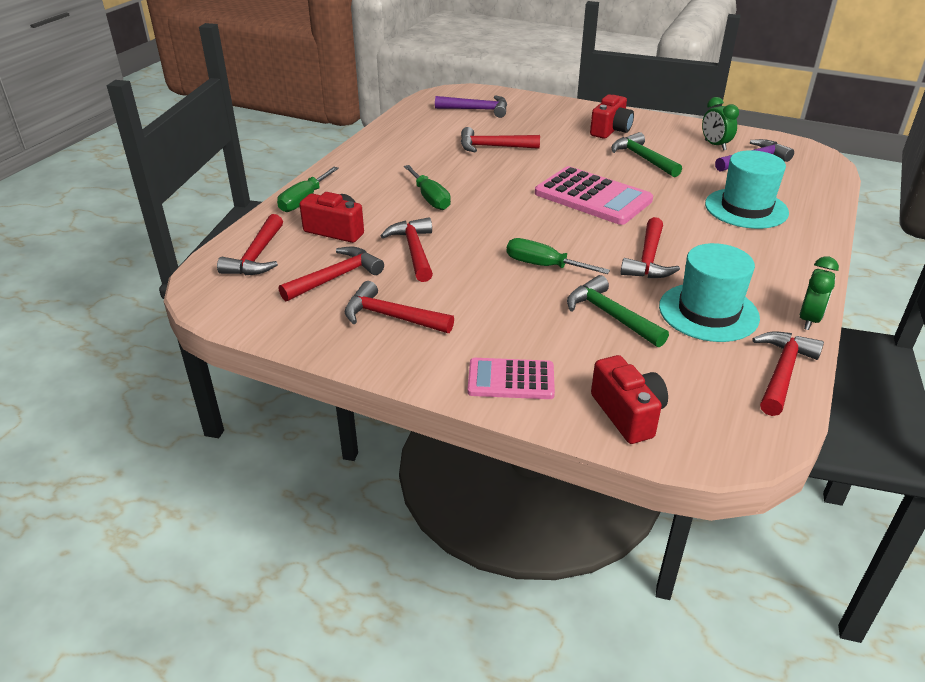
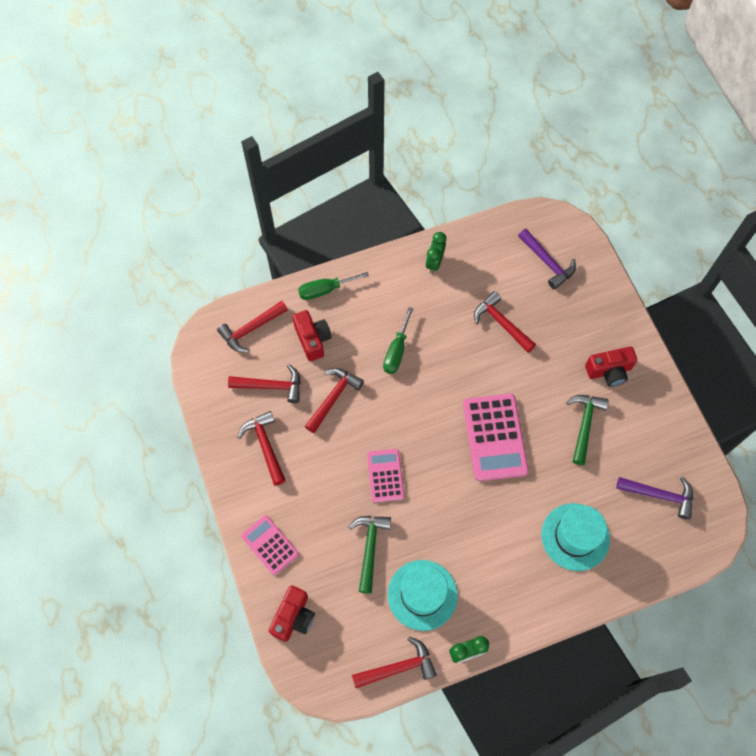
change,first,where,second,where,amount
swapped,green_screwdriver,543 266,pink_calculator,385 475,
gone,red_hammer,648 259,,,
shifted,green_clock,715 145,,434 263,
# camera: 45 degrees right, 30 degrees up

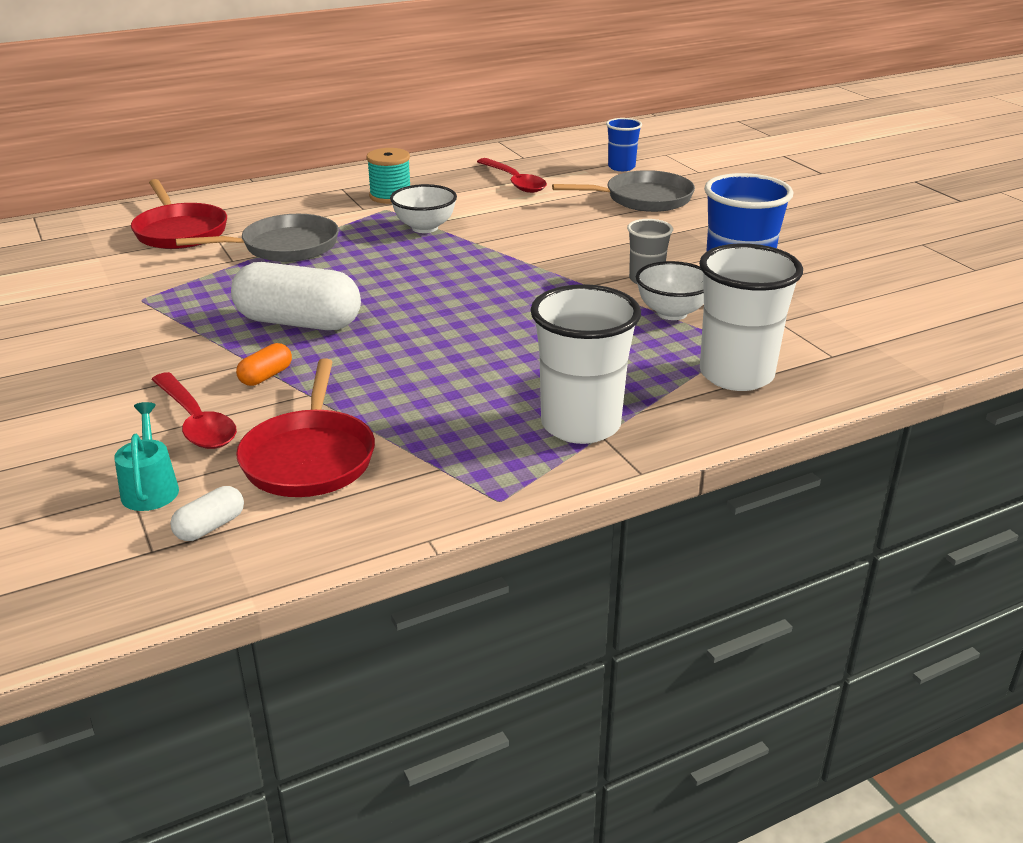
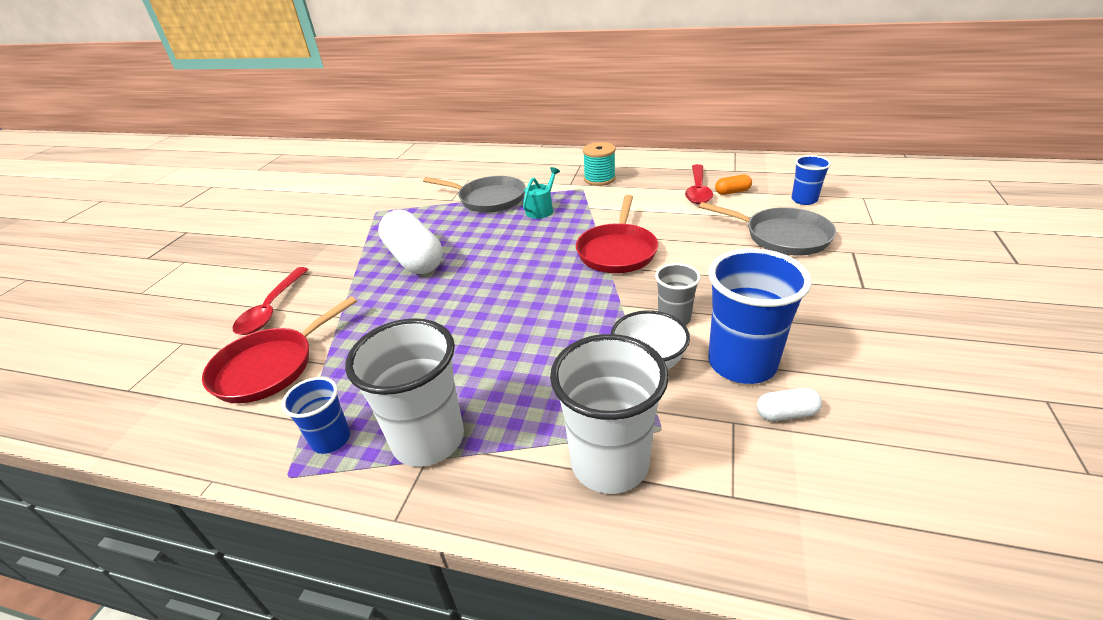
change,first,where,second,where,amount
shifted,turquoise_watering_can,150 488,,541 209,
shifted,red_pan,179 231,,617 251,
shifted,white_capsule,210 527,,786 414,
shifted,orange_capsule,266 376,,732 192,
gone,white_bowl,424 228,,,
new,,,blue_cup,331 439,
# camera: 45 degrees right, 5 degrees up

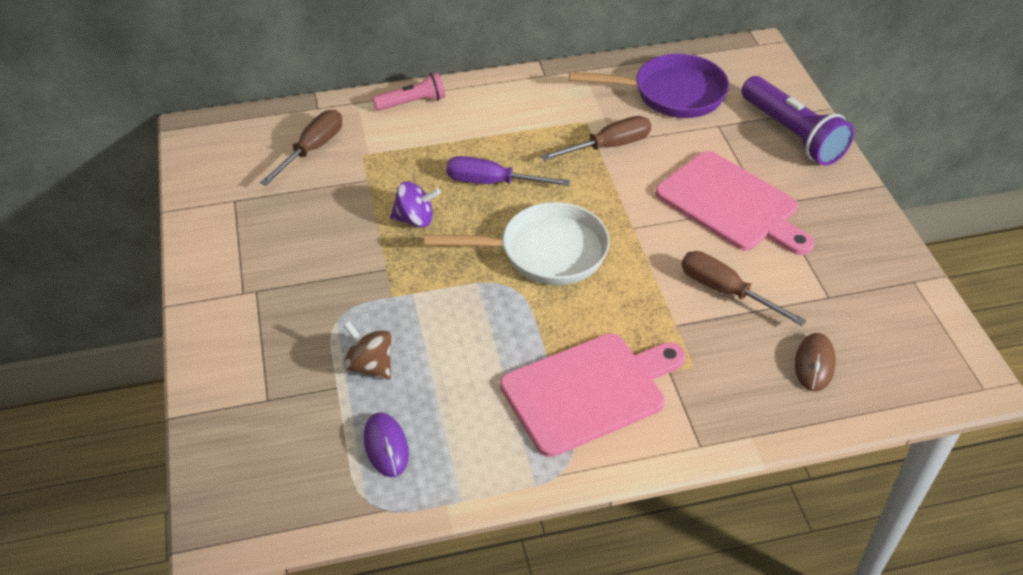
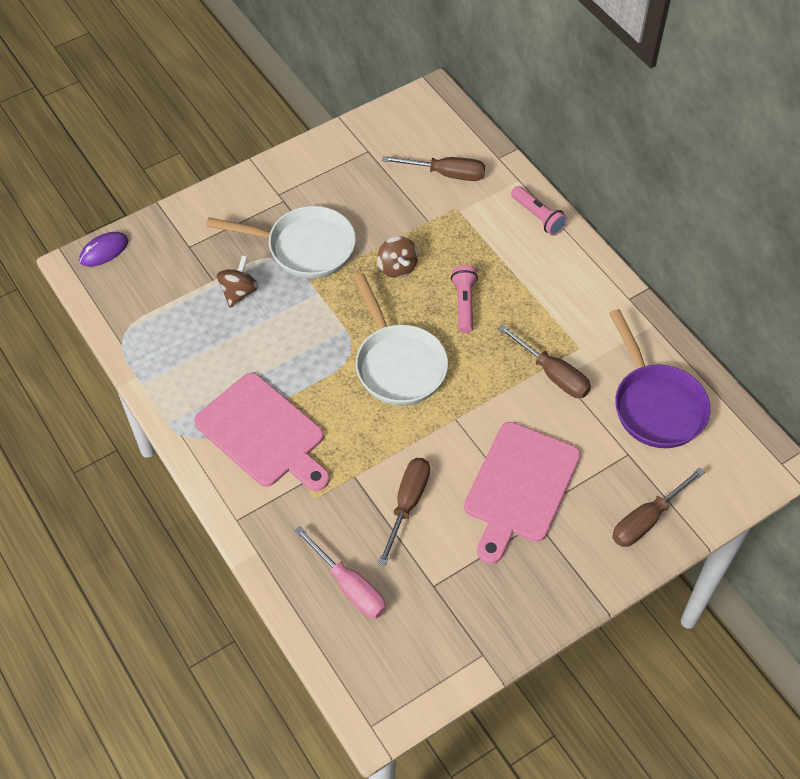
change,first,where,second,where,amount
shifted,purple_mouse,386 446,,104 251,
repainted,purple_spinning_top,415 219,brown_spinning_top,397 267,
swapped,purple_screwdriver,492 182,pink_flashlight,464 303,
swapped,purple_flashlight,792 134,brown_screwdriver,647 520,
swapped,brown_mouse,814 364,pink_screwdriver,349 586,
new,,,white_pan,304 247,
# camera: 70 degrees right, 10 degrees up

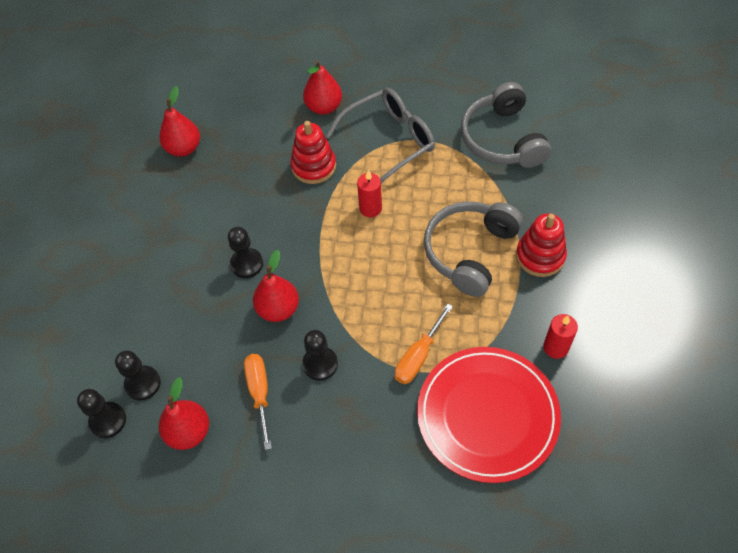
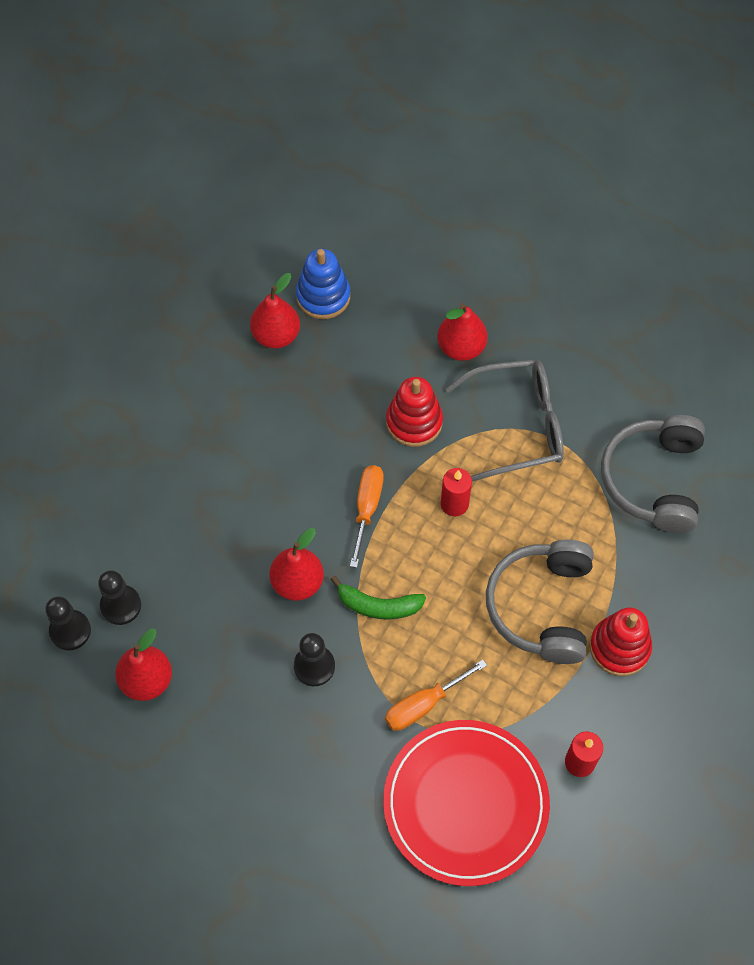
change,first,where,second,where,amount
gone,black_pawn,247 264,,,
shifted,orange_screwdriver,260 393,,367 509,
rotated,grey_headphones,469 251,,541 606,45 degrees counterclockwise
new,,,blue_stacking_toy,323 296,
new,,,green_banana,378 606,
# camera: 20 degrees right, 5 degrees up

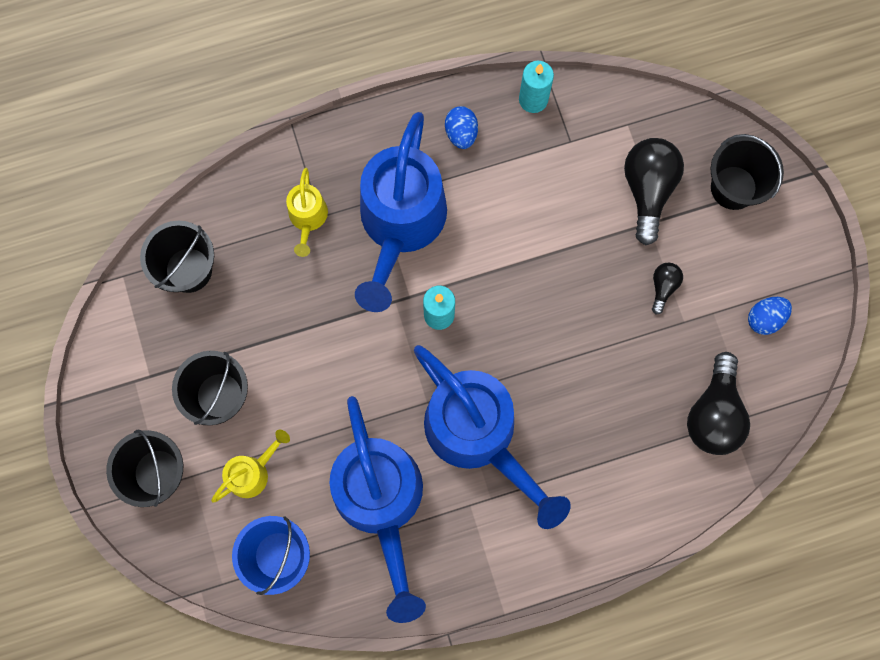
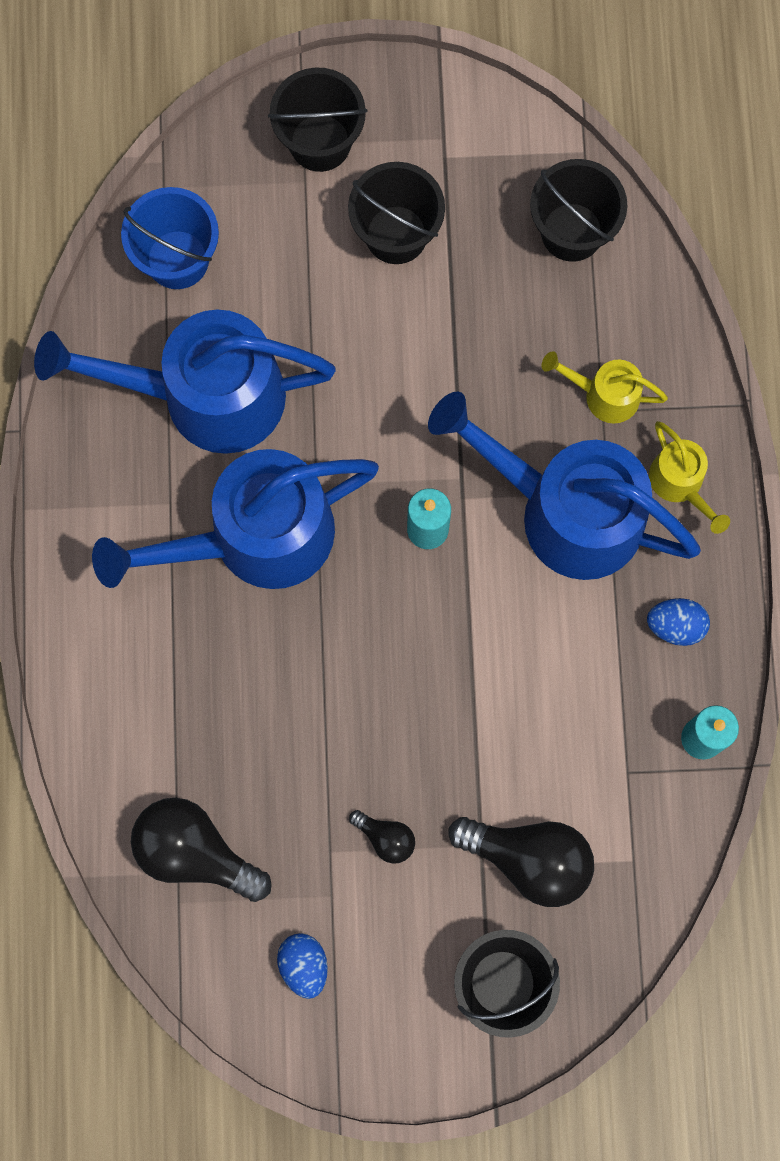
change,first,where,second,where,amount
shifted,yellow_watering_can,253 472,,680 484,
# camera: 105 degrees right, 0 degrees up

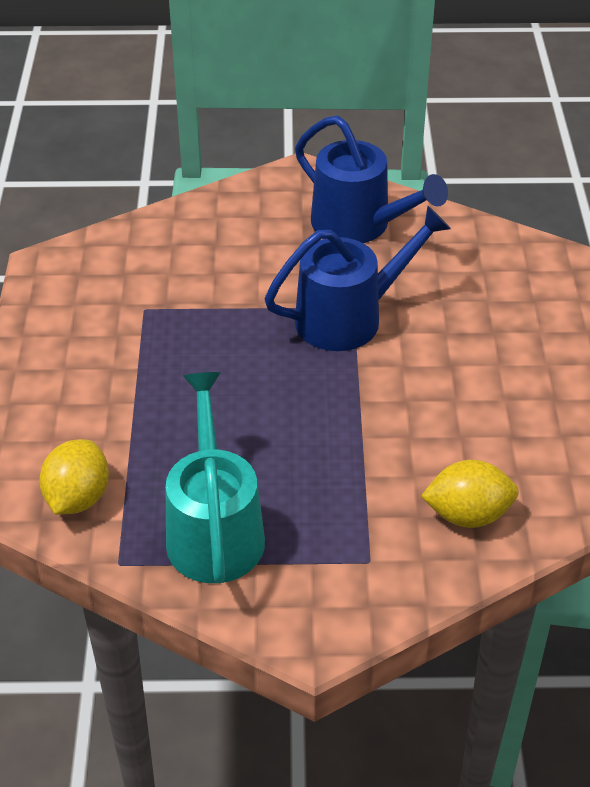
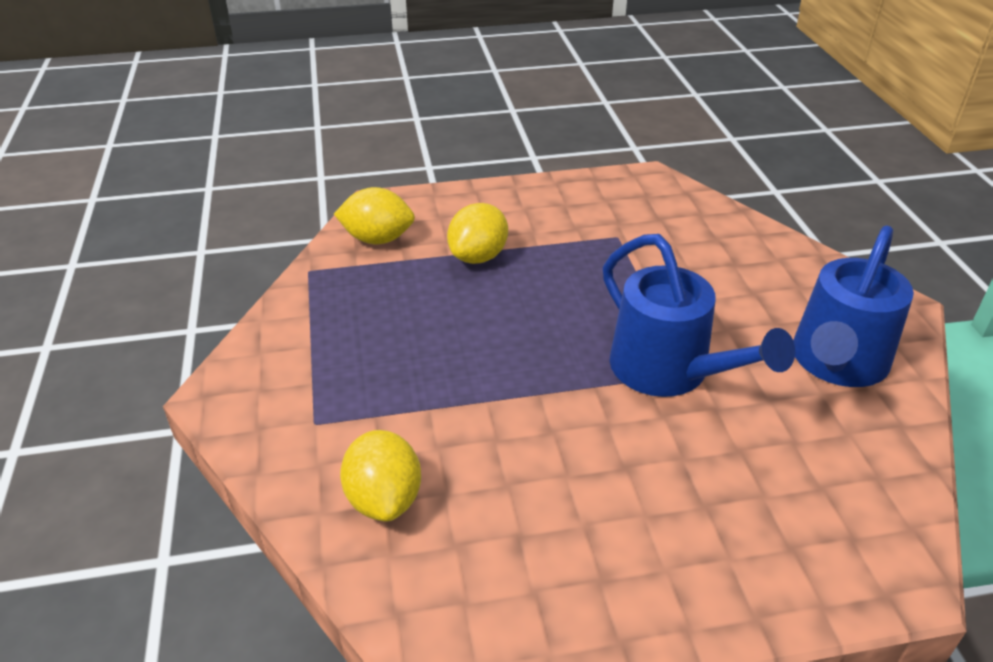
change,first,where,second,where,amount
gone,turquoise_watering_can,214 529,,,
new,,,yellow_lemon,478 256,
# camera: 80 degrees right, 5 degrees down

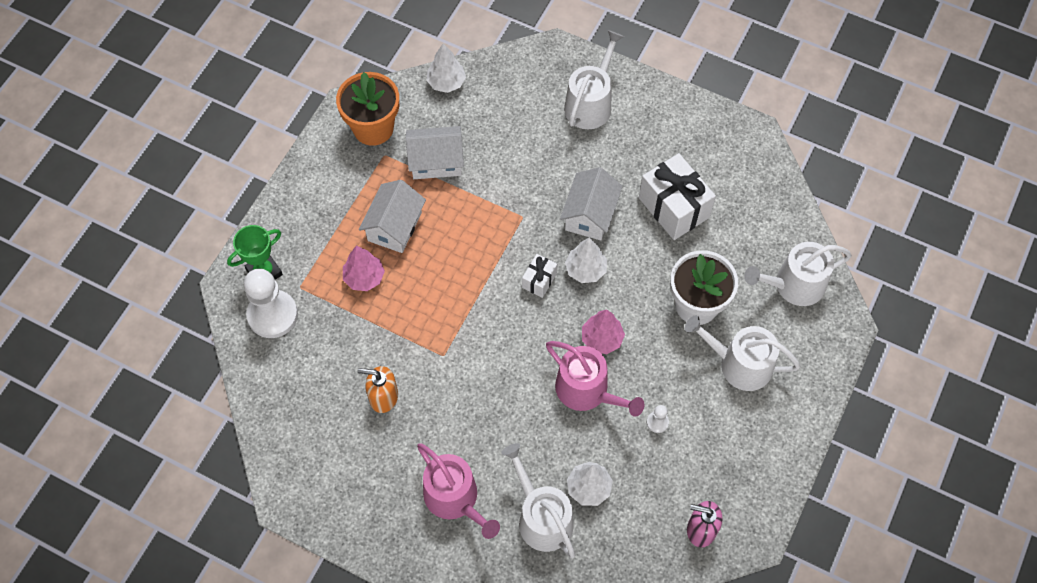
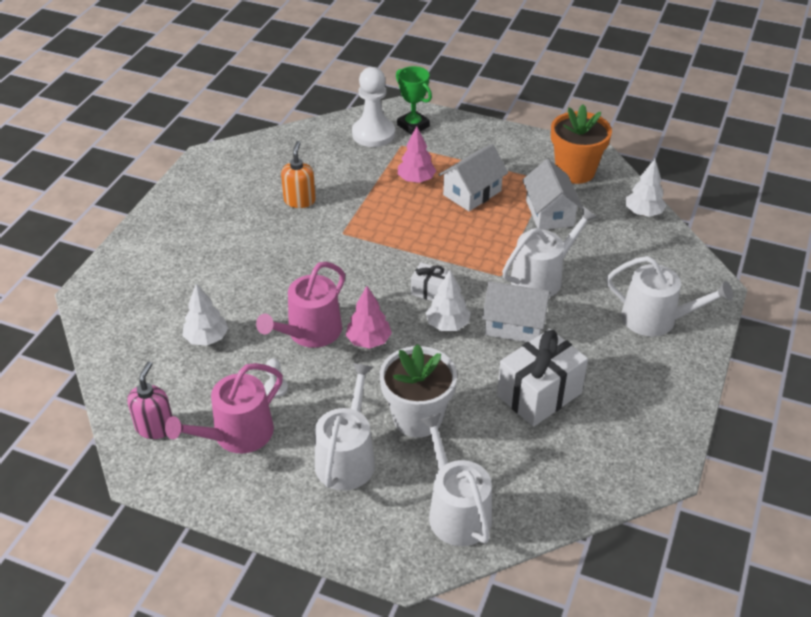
change,first,where,second,where,amount
rotated,white_house,394 226,,472 193,60 degrees counterclockwise
shifted,pink_watering_can,455 499,,237 434,
shifted,white_watering_can,541 517,,541 278,
# camera: 85 degrees right, 20 degrees down

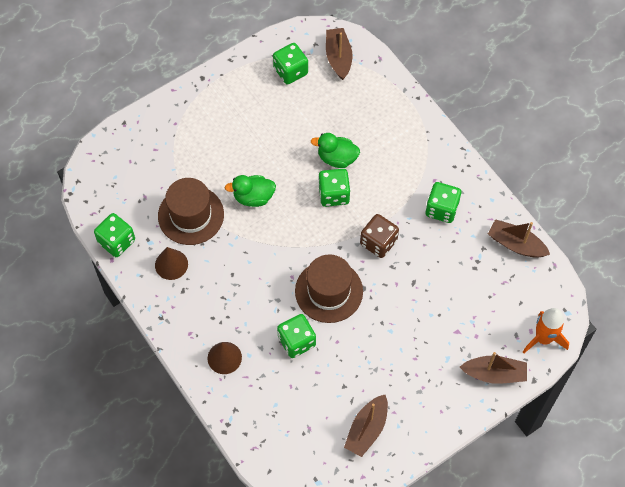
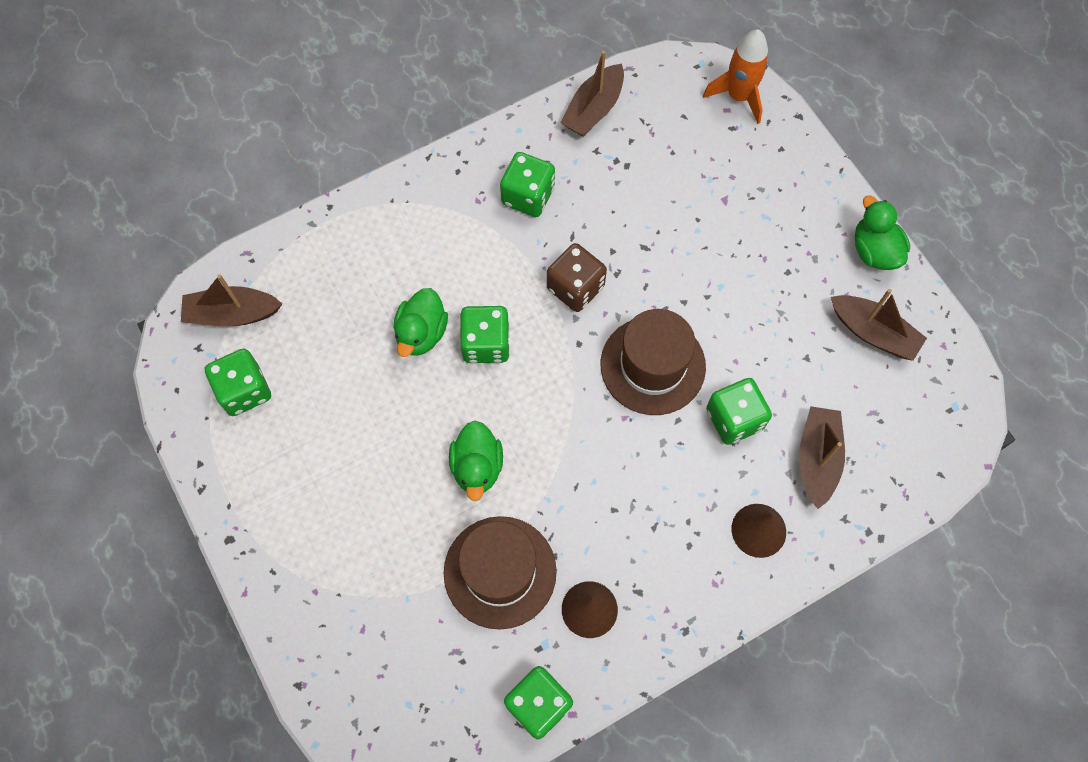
change,first,where,second,where,amount
shifted,brown_boat,494 374,,817 459,
new,,,green_duck,874 251,
# camera: 85 degrees left, 5 degrees up

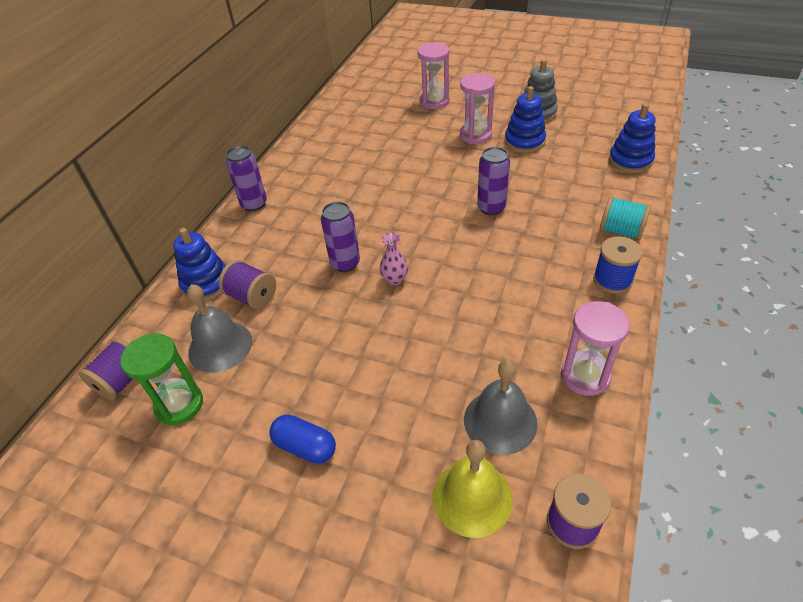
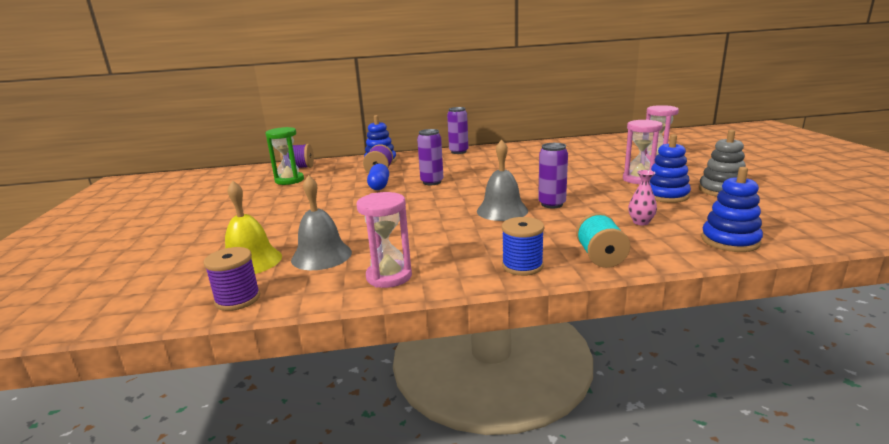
change,first,where,second,where,amount
shifted,grey_bell,220 346,,502 210,
shifted,blue_capsule,305 447,,379 186,
shifted,pink_vase,394 279,,641 222,
# camera: 60 degrees right, 25 degrees down

